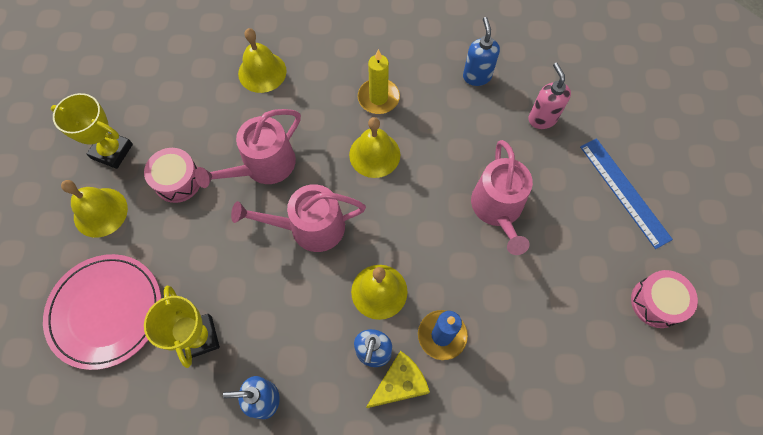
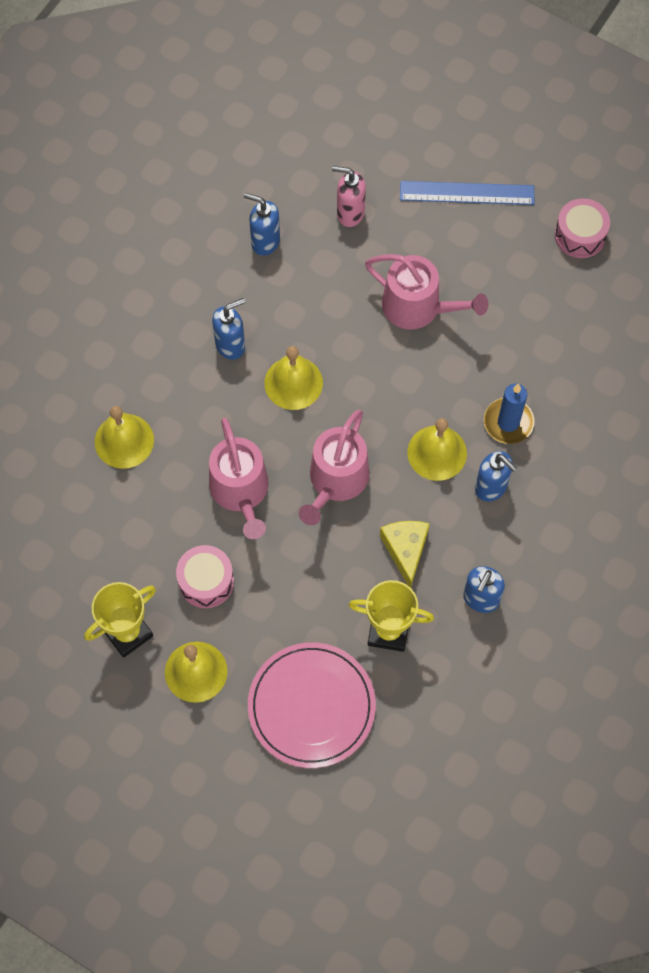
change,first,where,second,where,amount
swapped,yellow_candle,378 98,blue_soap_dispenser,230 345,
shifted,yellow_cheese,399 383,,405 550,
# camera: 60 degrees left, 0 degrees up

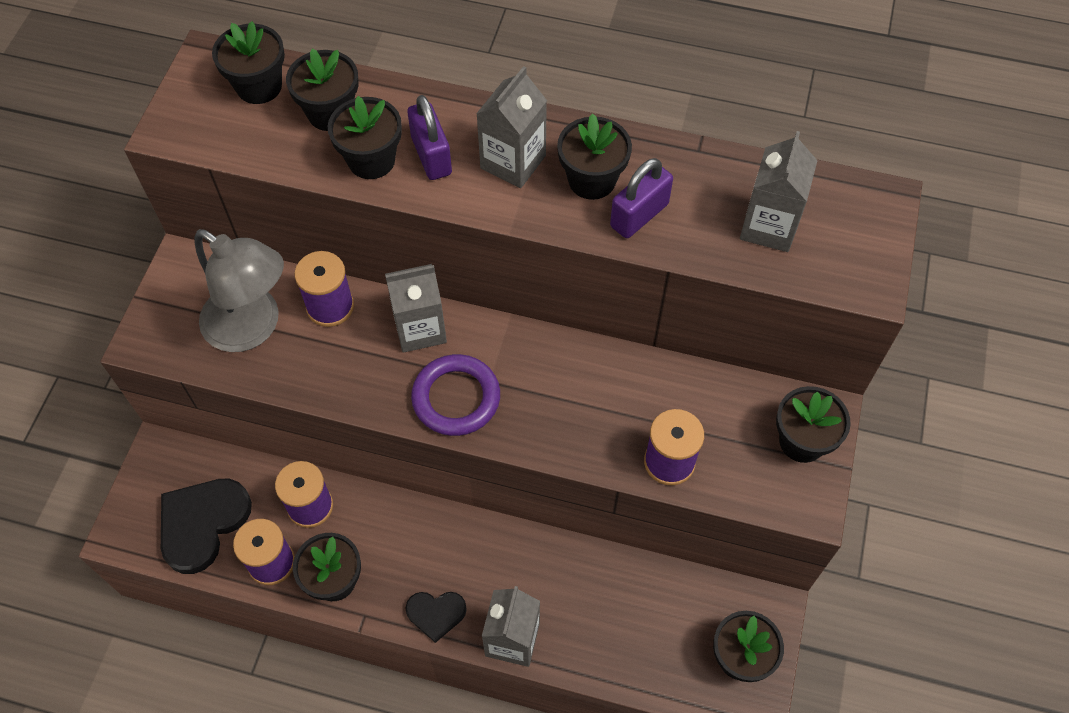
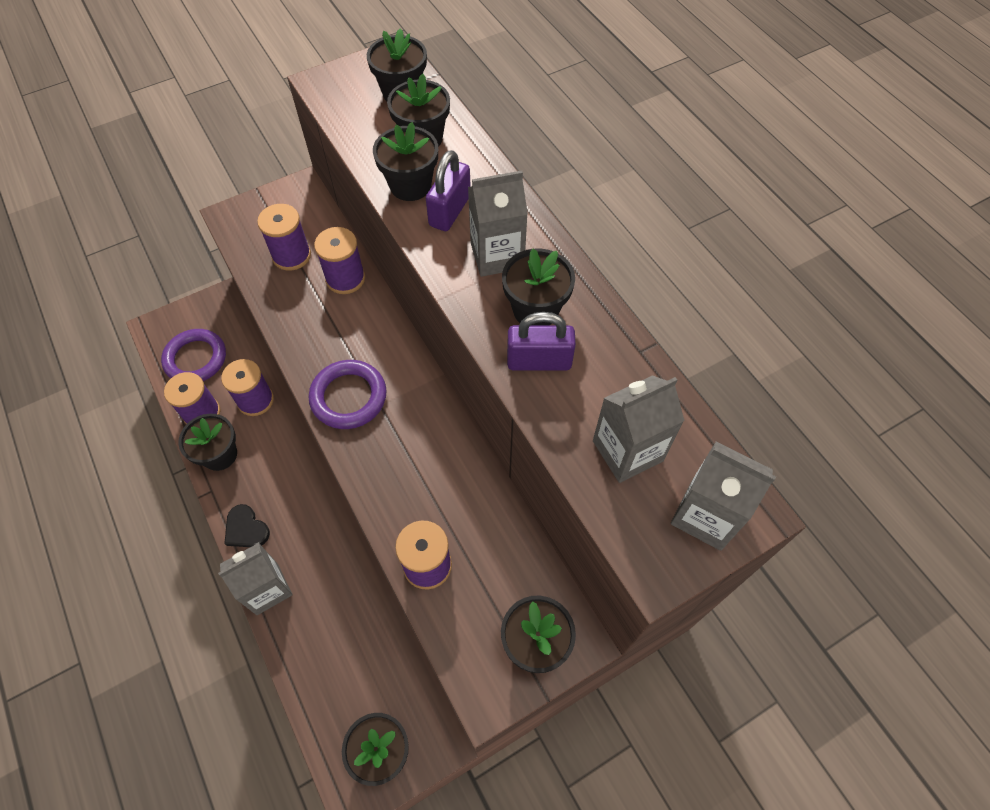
change,first,where,second,where,amount
swapped,black_heart,202 523,purple_ring,196 359,
swapped,grey_lamp,253 327,purple_spool,291 255,
shifted,grey_carton,420 329,,706 515,
# camera: 45 degrees right, 0 degrees up

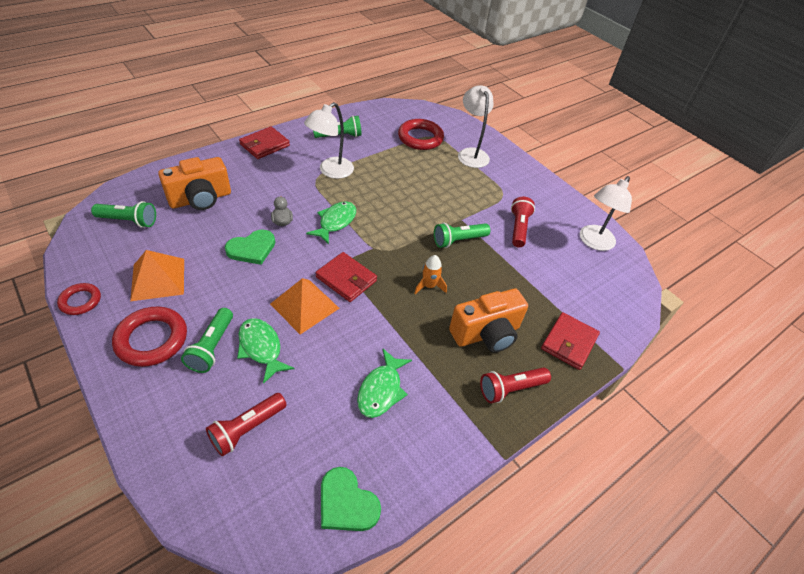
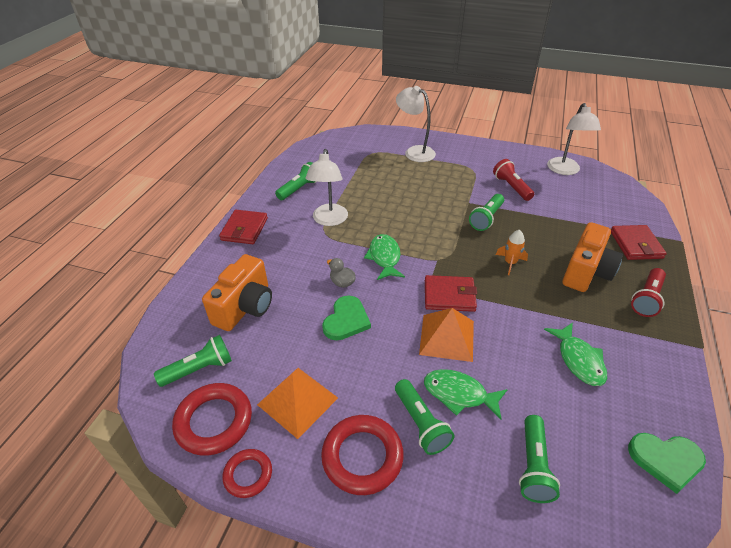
change,first,where,second,where,amount
repainted,red_flashlight,247 429,green_flashlight,533 466,
shifted,red_ring,420 138,,214 421,
# camera: 30 degrees left, 5 degrees down

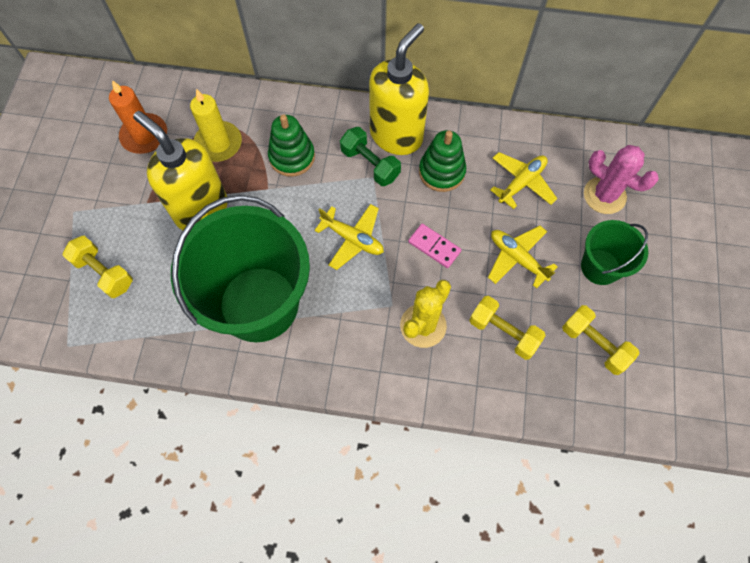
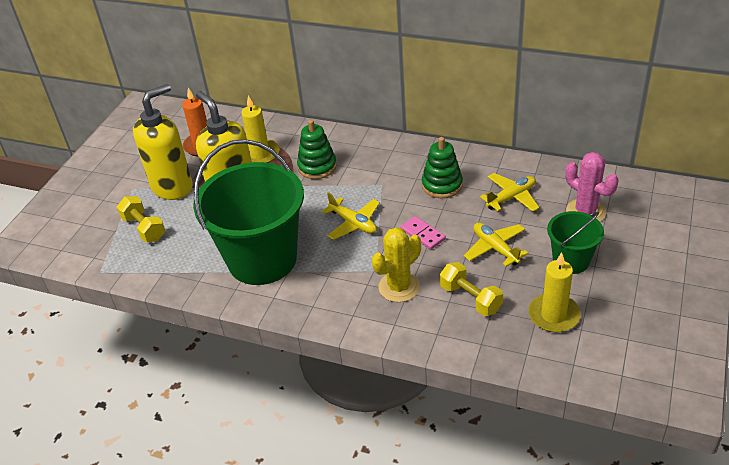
change,first,where,second,where,amount
gone,green_dumbbell,370 164,,,
shifted,yellow_soap_dispenser,396 135,,172 187,
swapped,yellow_dumbbell,594 344,yellow_candle,553 315,
# camera: 15 degrees right, 25 degrees down

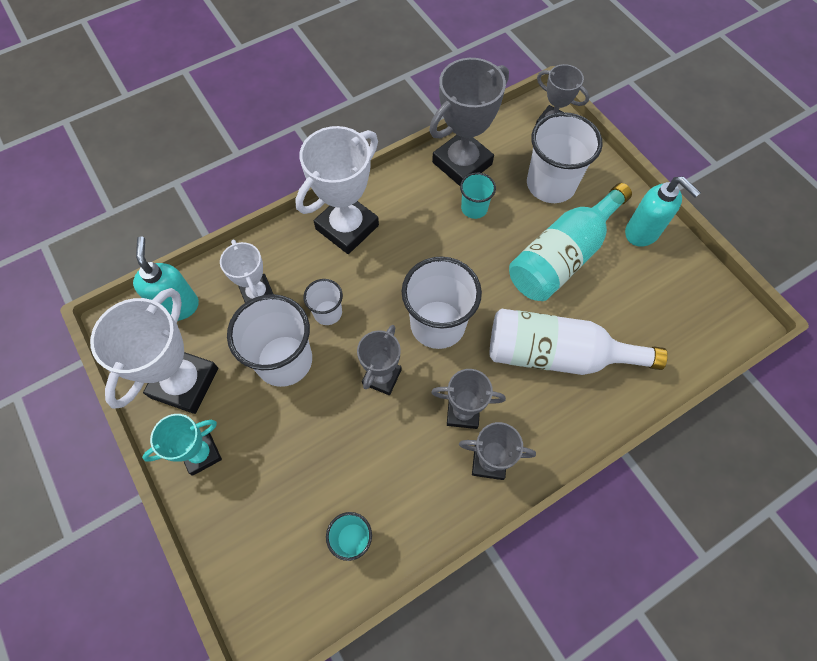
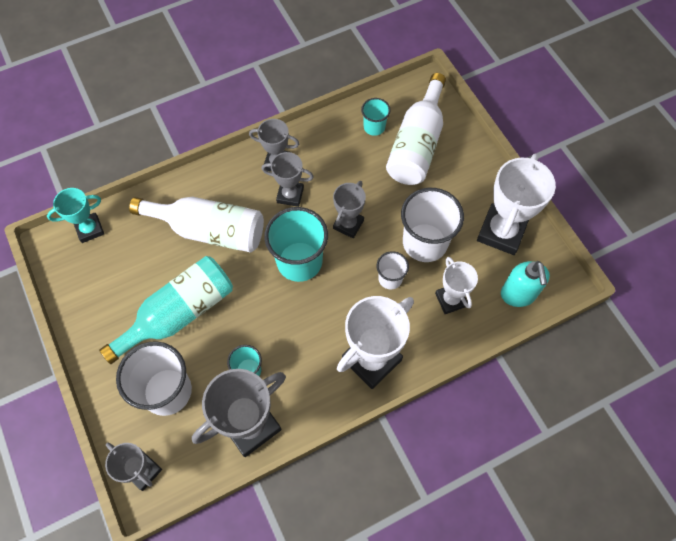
change,first,where,second,where,amount
shifted,turquoise_trophy,201 454,,90 229,
repainted,white_cup,437 324,turquoise_cup,299 261,
gone,turquoise_soap_dispenser,642 233,,,
new,,,white_bottle,417 144,
# camera: 175 degrees left, 0 degrees up

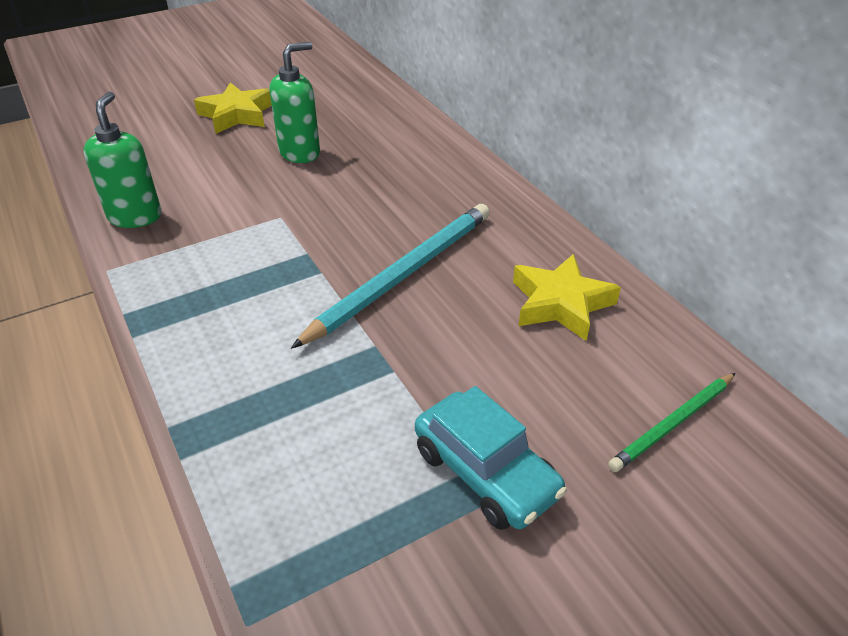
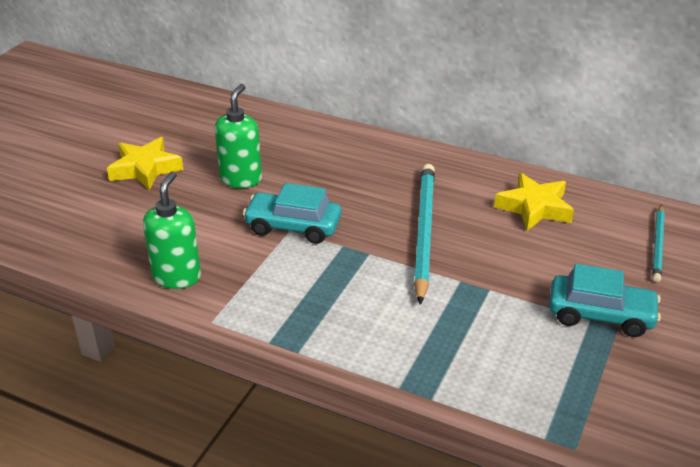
change,first,where,second,where,amount
rotated,green_soap_dispenser,135 216,,177 276,45 degrees clockwise
repainted,green_pencil,673 424,turquoise_pencil,658 245,
new,,,turquoise_car,293 227,
# camera: 35 degrees left, 5 degrees down

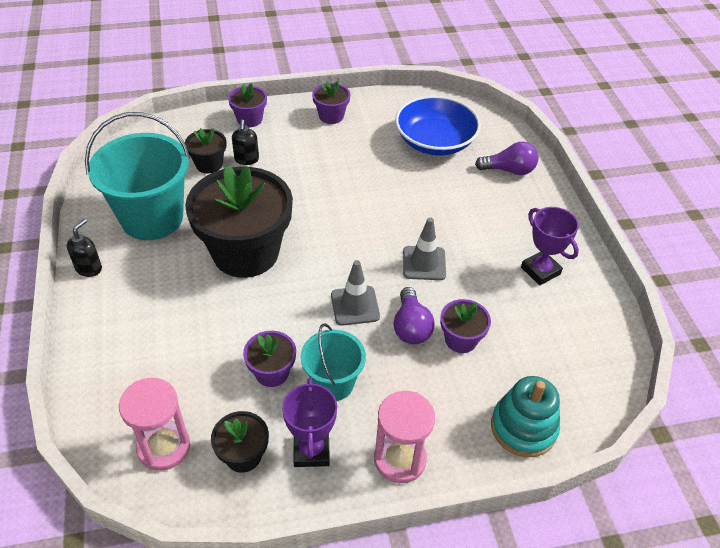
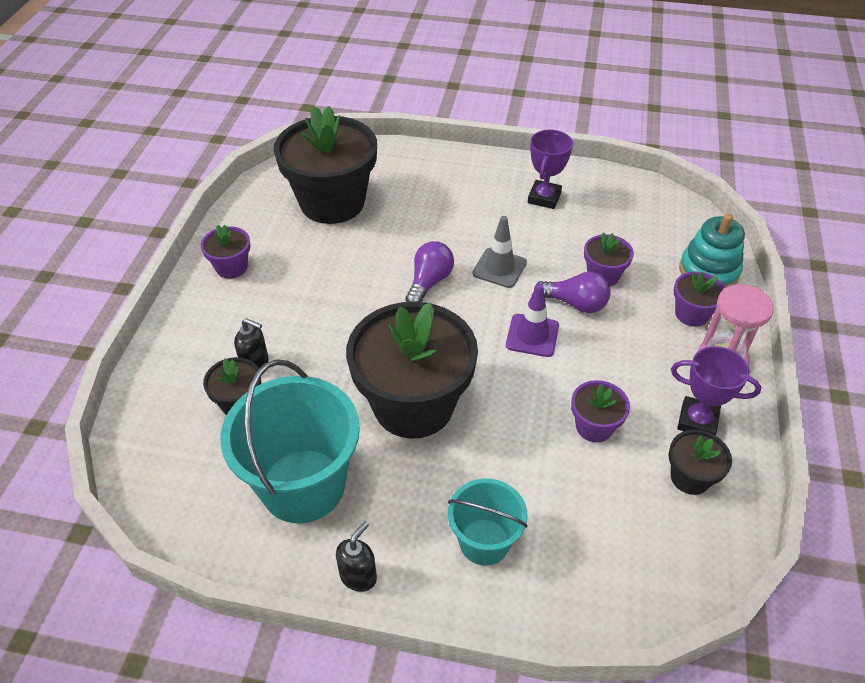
change,first,where,second,where,amount
rotated,black_soap_dispenser,89 268,,358 576,75 degrees clockwise
gone,pink_hourglass,164 447,,,
shifted,purple_flower_pot,249 119,,691 314,
shifted,turquoise_bucket,333 383,,484 542,
repainted,grey_traffic_cone,355 306,purple_traffic_cone,532 335,
swapped,blue_bowl,435 141,black_flower_pot,332 202,
shifted,purple_light_bulb,509 170,,429 282,
rotated,purple_trophy,540 271,,544 198,60 degrees counterclockwise
# camera: 65 degrees left, 0 degrees up

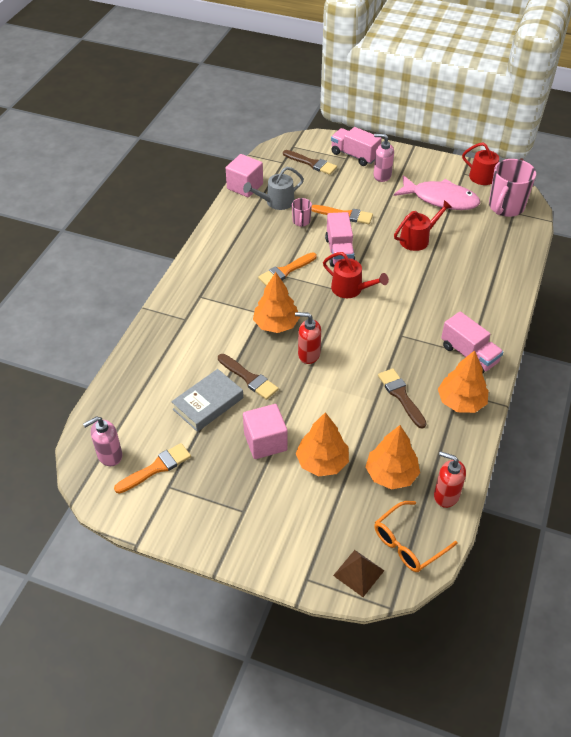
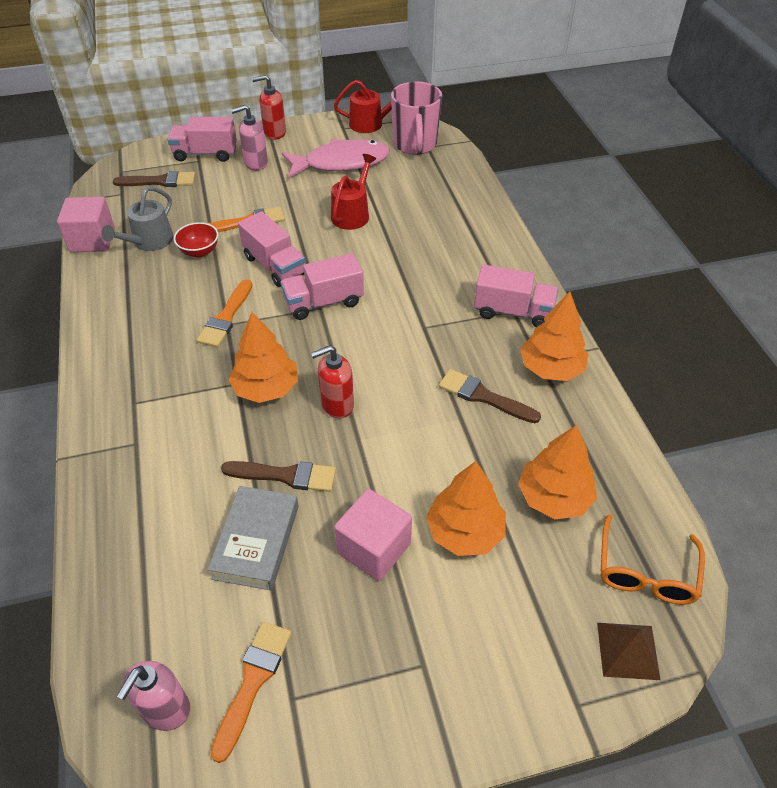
change,first,where,second,where,amount
swapped,pink_mug,301 221,red_bowl,199 251,
swapped,red_watering_can,351 289,pink_truck,323 302,
shifted,red_soap_dispenser,446 495,,274 133,
# camera: 35 degrees left, 0 degrees up

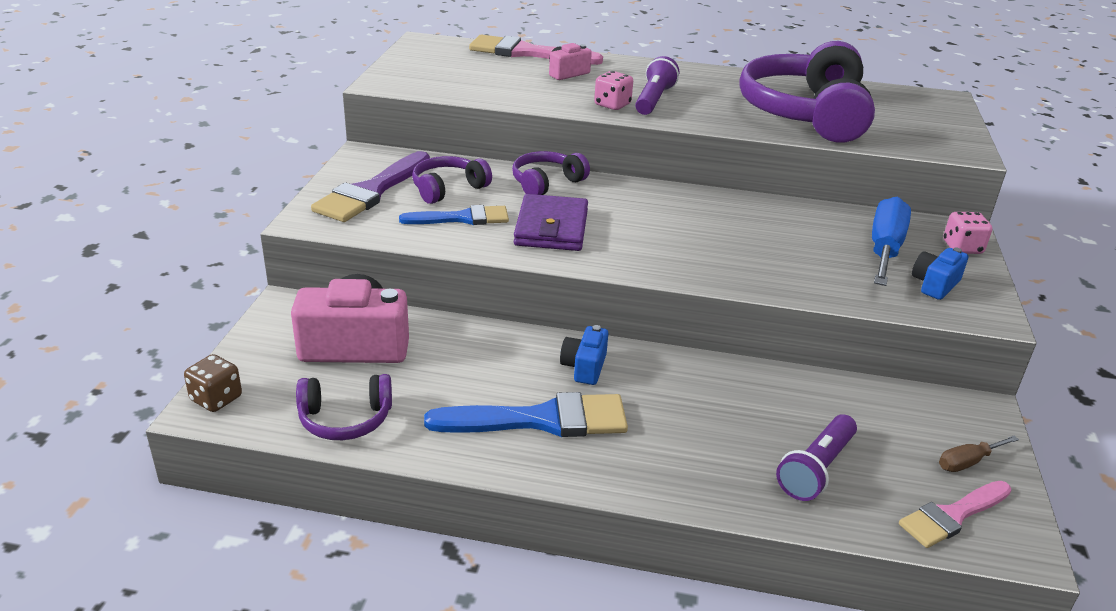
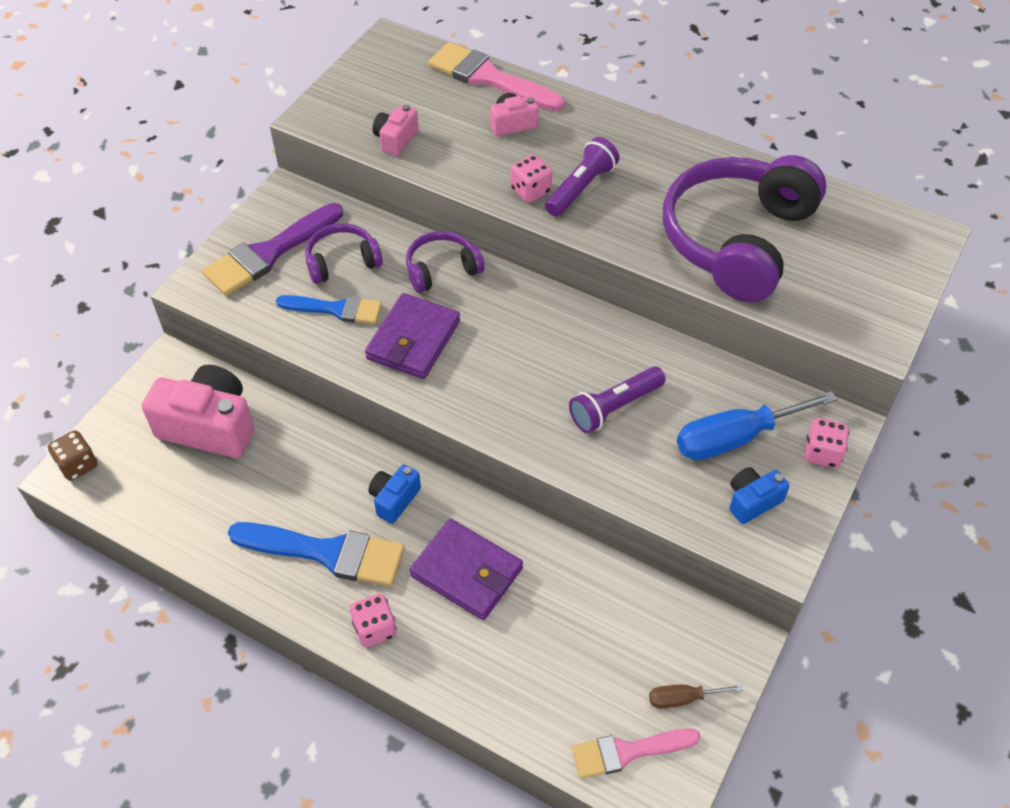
change,first,where,second,where,amount
gone,purple_headphones,345 419,,,
shifted,purple_flashlight,816 469,,614 407,
rotated,blue_screwdriver,885 249,,735 438,150 degrees counterclockwise
new,,,pink_dice,374 629,
new,,,pink_camera,395 139,
new,,,purple_wallet,467 572,
# camera: 20 degrees right, 20 degrees up

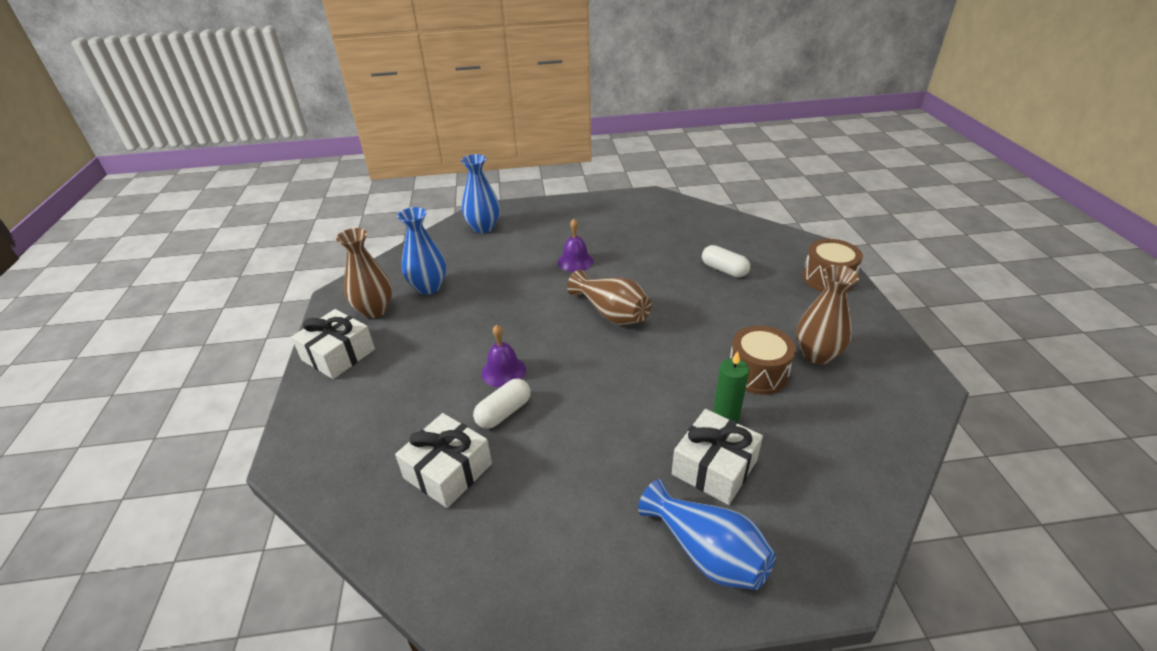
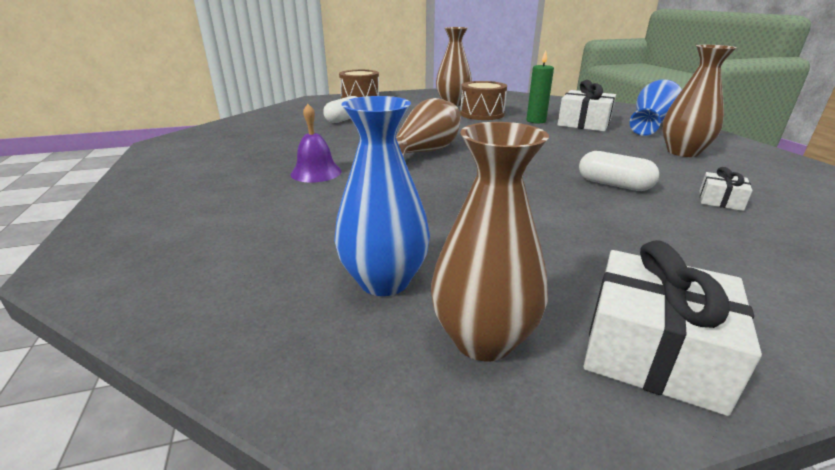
change,first,where,second,where,amount
scaled,white_gift,448 471,,720 200,x0.51
gone,blue_vase,483 227,,,
gone,purple_bell,503 371,,,
new,,,brown_vase,682 152,
# camera: 100 degrees left, 10 degrees down

